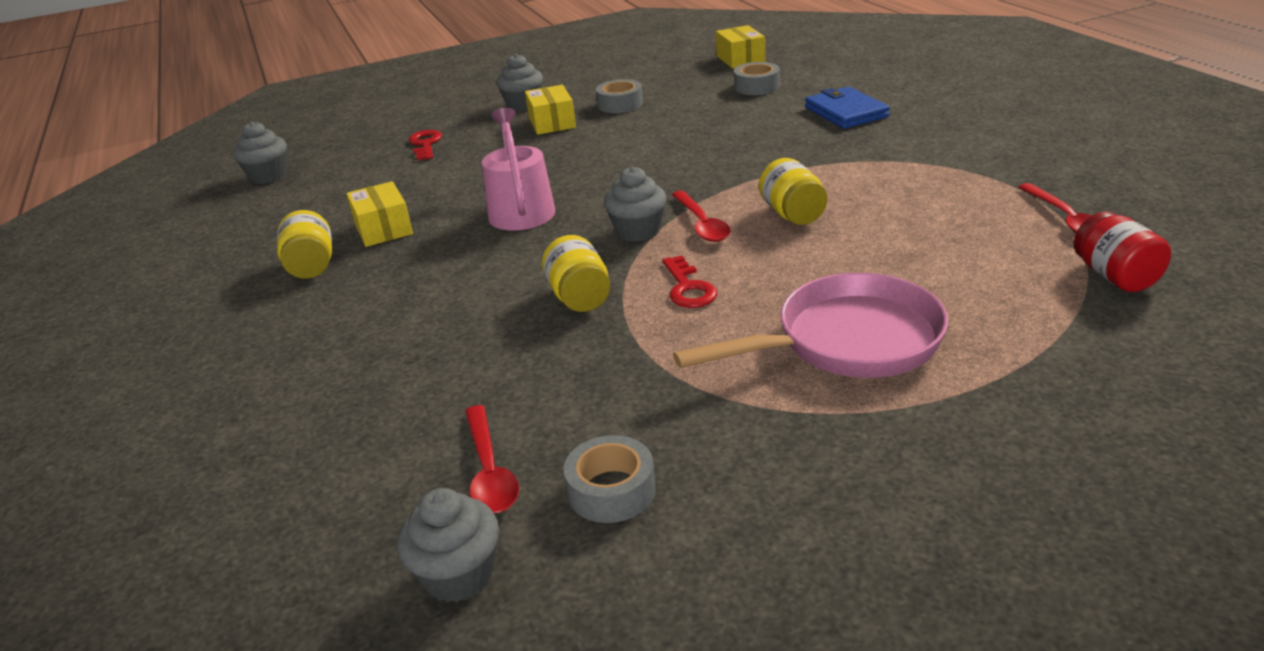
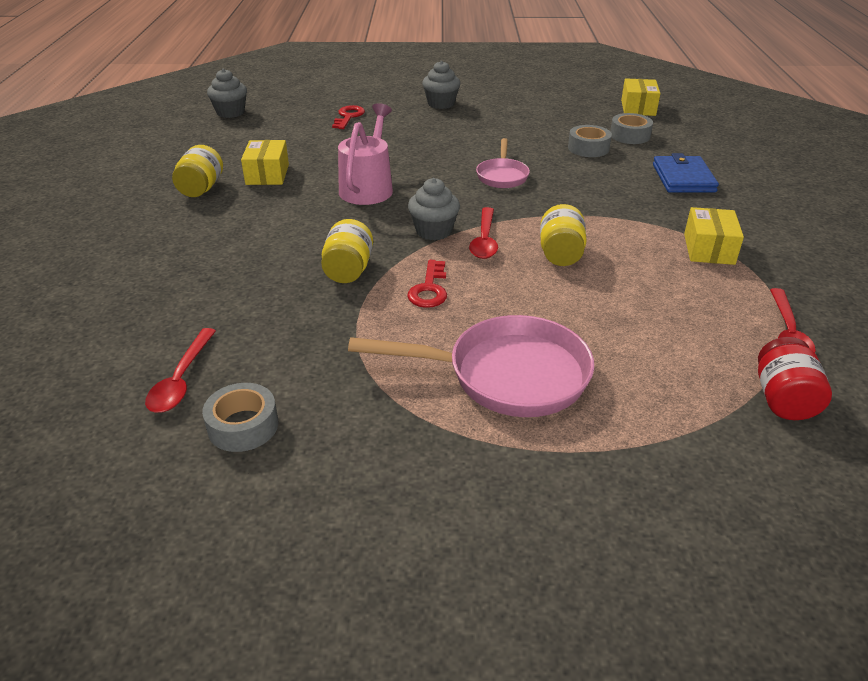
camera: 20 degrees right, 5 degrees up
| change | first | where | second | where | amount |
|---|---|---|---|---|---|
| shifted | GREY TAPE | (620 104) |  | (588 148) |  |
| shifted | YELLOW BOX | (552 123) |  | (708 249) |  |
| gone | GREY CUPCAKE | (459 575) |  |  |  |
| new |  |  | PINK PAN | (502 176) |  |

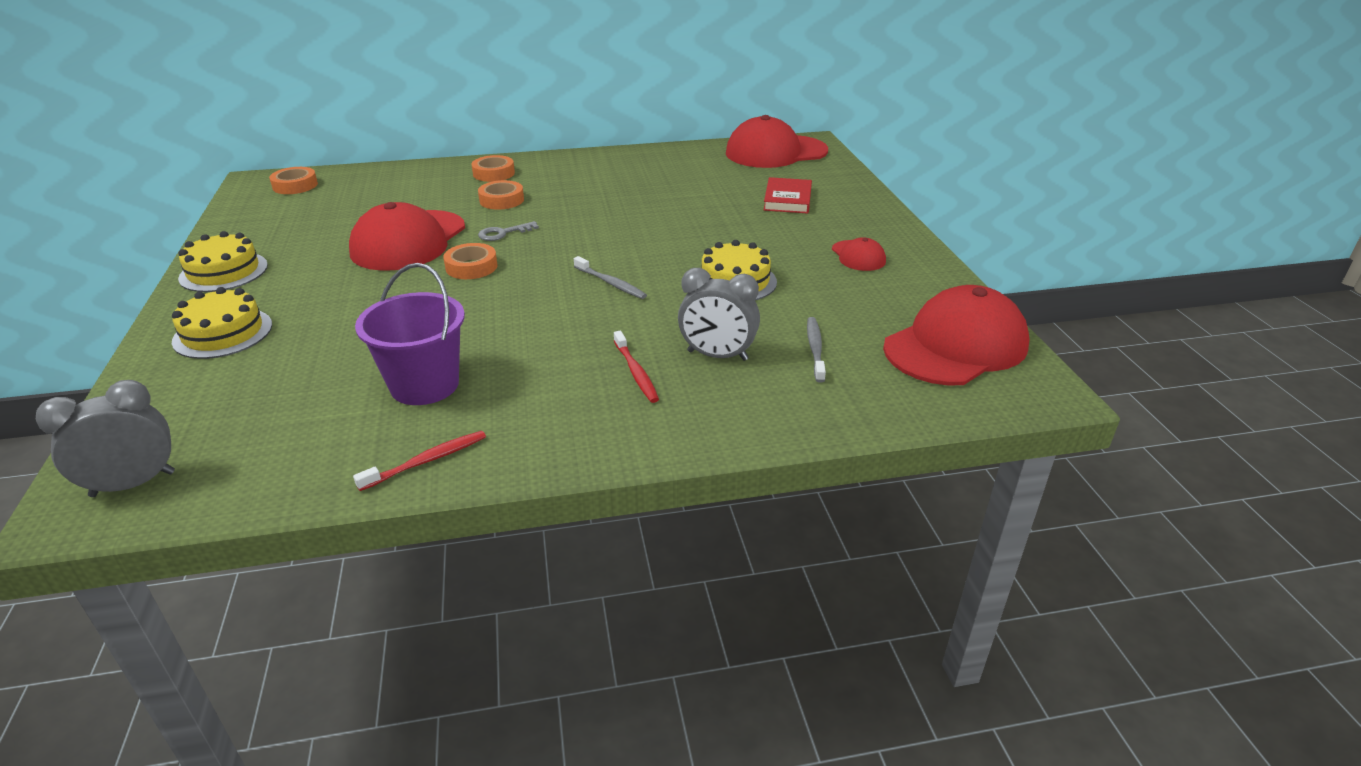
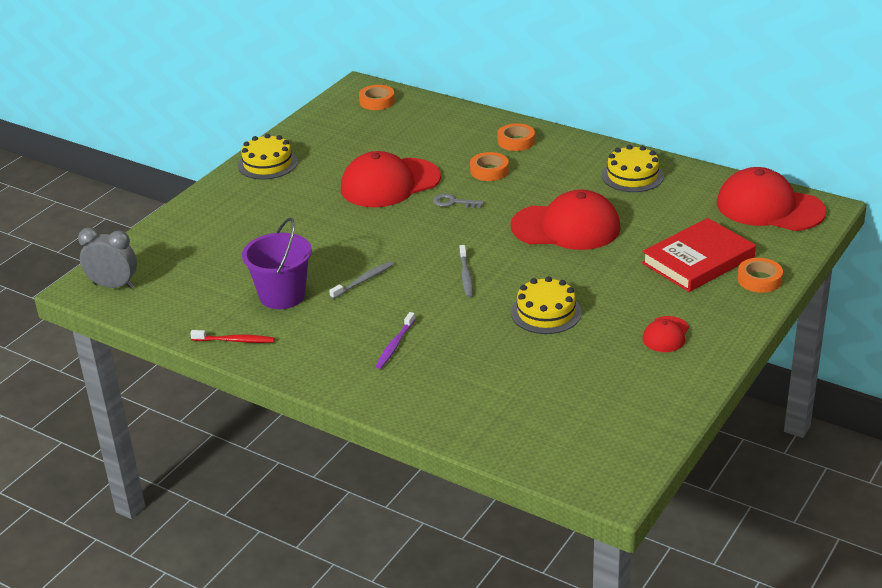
camera: 45 degrees right, 0 degrees up
| change | first | where | second | where | amount |
|---|---|---|---|---|---|
| scaled | RED BOOK | (788 199) |  | (698 260) | x1.56 |
| shifted | ORANGE TAPE | (471 267) |  | (759 280) |  |
| gone | GREY CLOCK | (717 356) |  |  |  |
| shifted | RED CAP | (956 346) |  | (566 227) |  |
| shifted | YELLOW CAKE | (223 333) |  | (632 176) |  |
| shifted | GREY TOOTHBRUSH | (815 349) |  | (363 280) |  |
| repainted | RED TOOTHBRUSH | (636 372) | PURPLE TOOTHBRUSH | (395 345) |  |

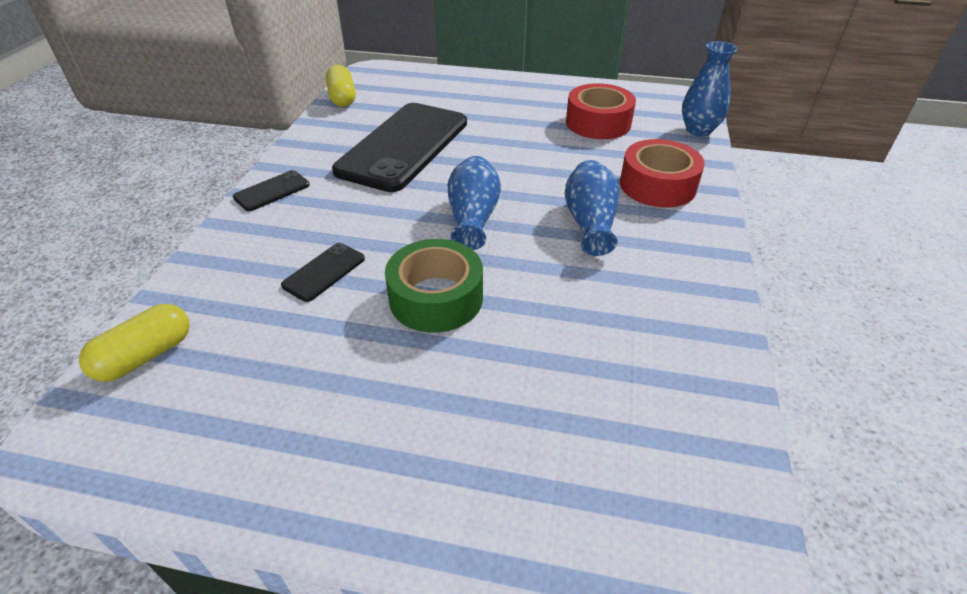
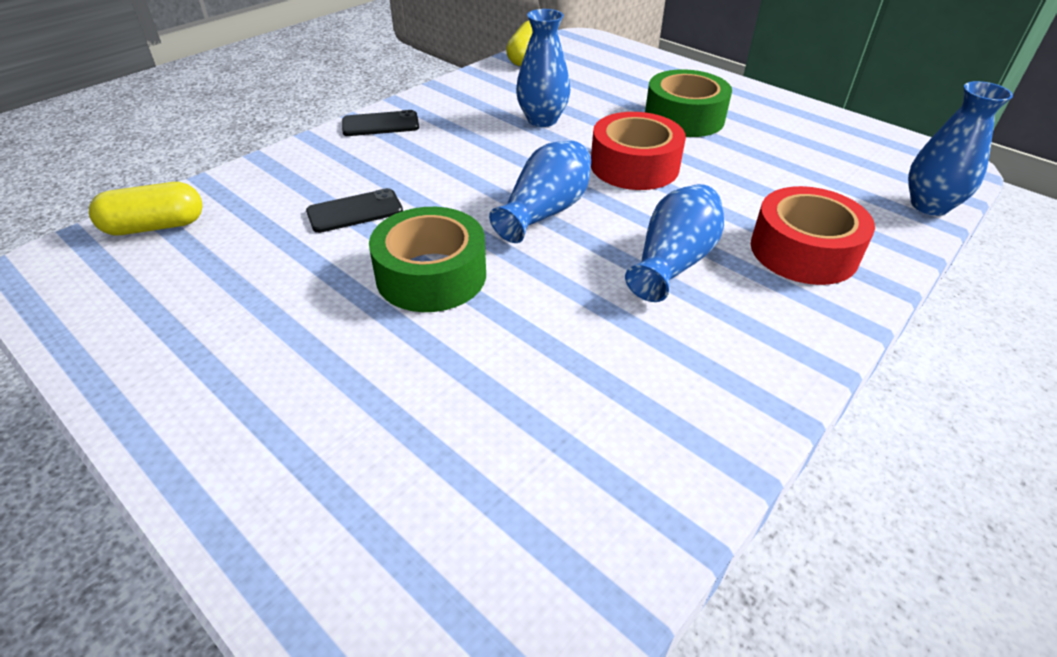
camera: 30 degrees right, 0 degrees up
| change | first | where | second | where | amount |
|---|---|---|---|---|---|
| shifted | RED TAPE | (598 123) |  | (634 166) |  |
| swapped | BLACK PHONE | (404 146) | BLUE VASE | (542 120) |  |
| new |  |  | GREEN TAPE | (684 117) |  |

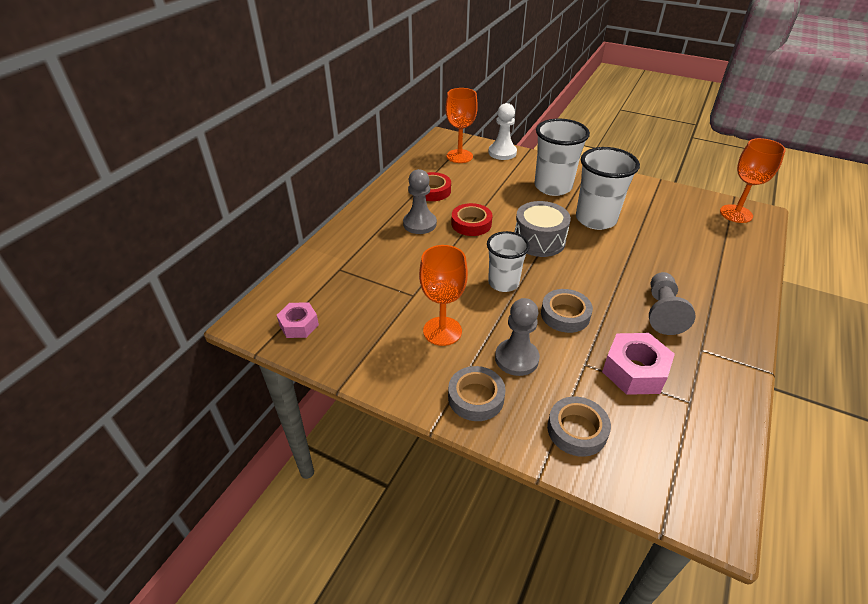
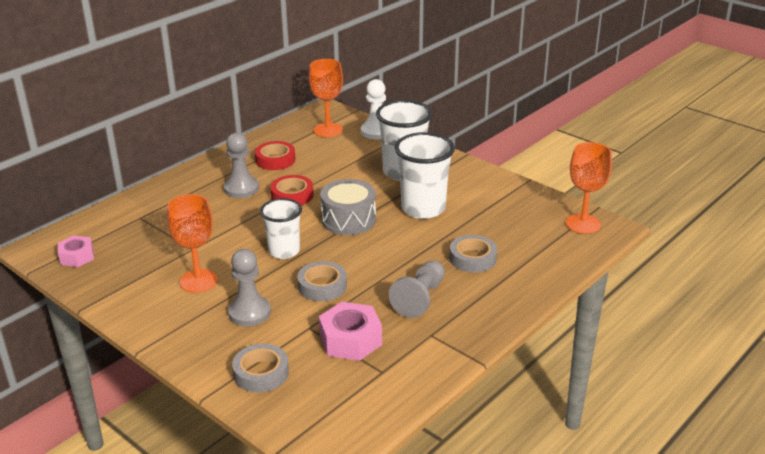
camera: 15 degrees right, 10 degrees down
| change | first | where | second | where | amount |
|---|---|---|---|---|---|
| shifted | GREY TAPE | (476 397) |  | (472 258) |  |

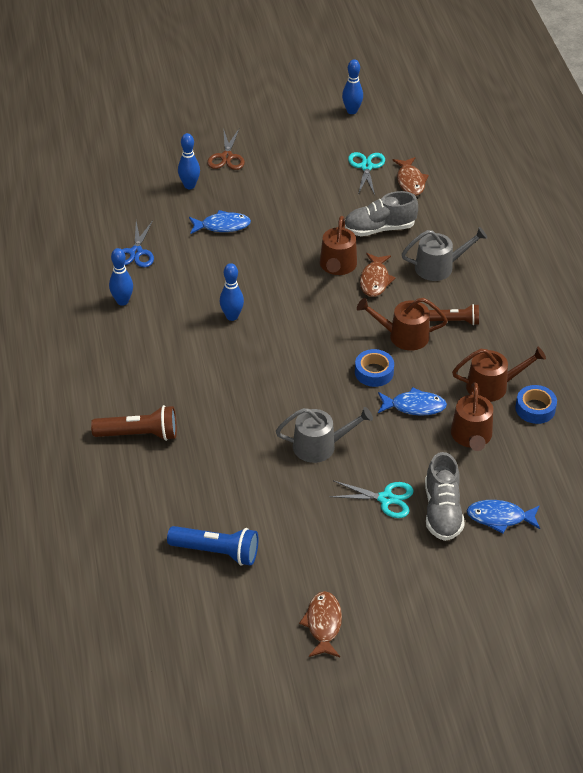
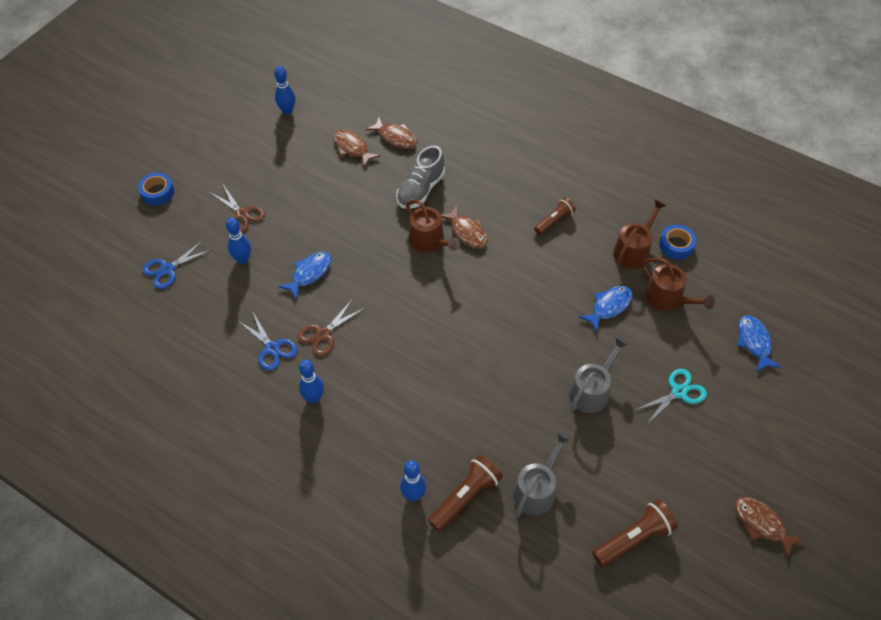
camera: 45 degrees left, 10 degrees up
| change | first | where | second | where | amount |
|---|---|---|---|---|---|
| swapped | TURQUOISE SCISSORS | (366 167) | BROWN FISH | (352 148) |  |
| shifted | GREY WATERING CAN | (439 267) |  | (537 490) |  |
| shifted | BLUE BOWLING PIN | (232 316) |  | (413 495) |  |
| gone | BROWN WATERING CAN | (403 336) |  |  |  |
| shifted | BLUE TAPE | (374 372) |  | (157 192) |  |
| gone | GREY SHOE | (442 511) |  |  |  |
| rotated | BLUE FISH | (499 517) |  | (754 342) | 120 degrees clockwise |
| repainted | BLUE FLASHLIGHT | (216 552) | BROWN FLASHLIGHT | (634 539) |  |
| new |  |  | BLUE SCISSORS | (168 269) |  |
| new |  |  | BROWN SCISSORS | (323 334) |  |

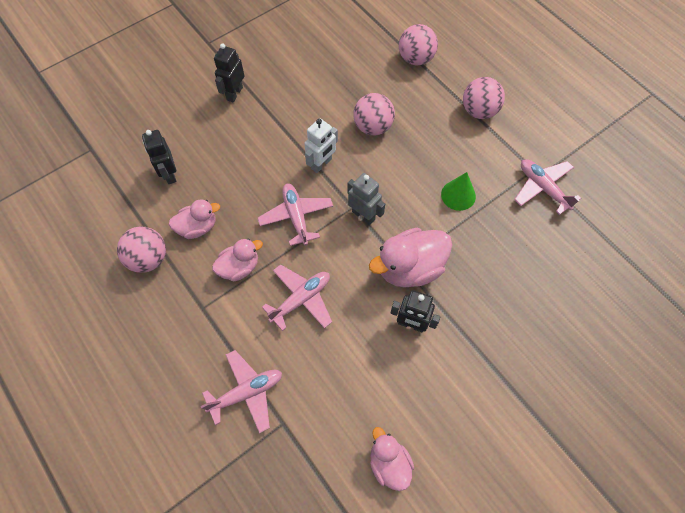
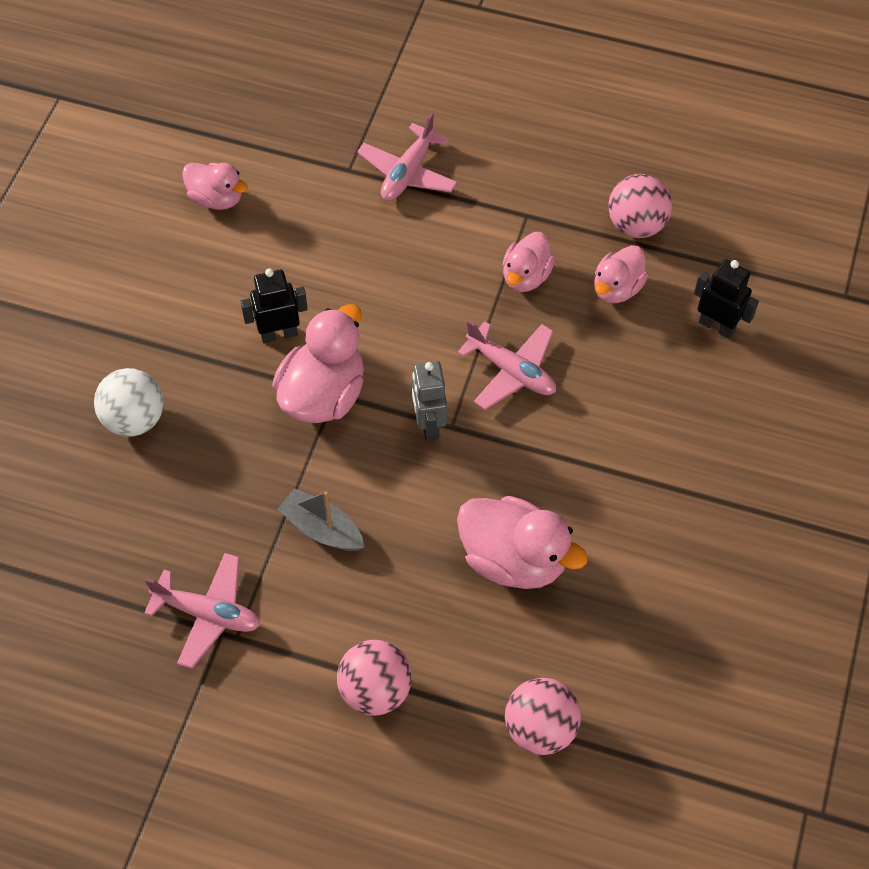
camera: 145 degrees right, 5 degrees down
| change | first | where | second | where | amount |
|---|---|---|---|---|---|
| gone | BLACK ROBOT | (234 93) |  |  |  |
| swapped | PINK BALL | (373 127) | PINK DUCK | (514 559) |  |
| gone | WHITE ROBOT | (321 164) |  |  |  |
| swapped | GREEN CONE | (458 195) | GREY BOAT | (322 529) |  |
| rotated | GREY ROBOT | (363 215) |  | (428 424) | 75 degrees clockwise |
| gone | PINK PLANE | (301 299) |  |  |  |
| new |  |  | WHITE BALL | (134 419) |  |

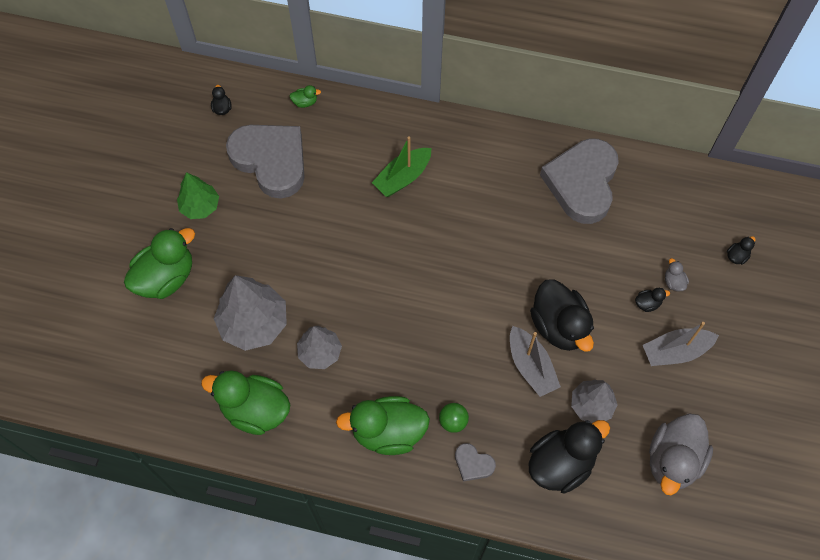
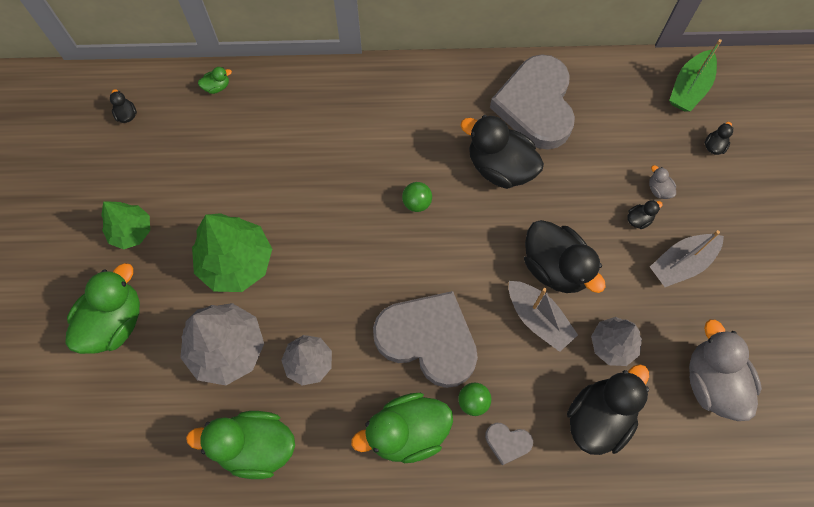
camera: 15 degrees left, 5 degrees up
| change | first | where | second | where | amount |
|---|---|---|---|---|---|
| shifted | GREY HEART | (271 161) |  | (428 340) |  |
| shifted | GREEN BOAT | (402 178) |  | (689 88) |  |
| rotated | GREY DUCK | (673 460) |  | (712 382) | 150 degrees clockwise |
| new |  |  | BLACK DUCK | (500 167) |  |
| new |  |  | GREEN BALL | (417 202) |  |
| new |  |  | GREEN TREE | (236 262) |  |

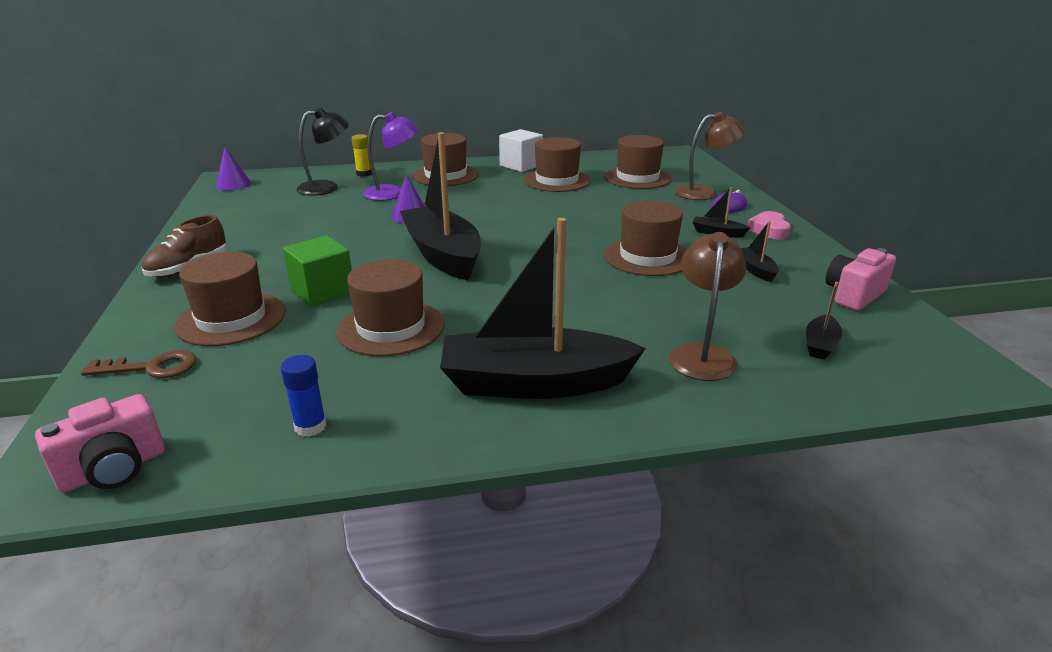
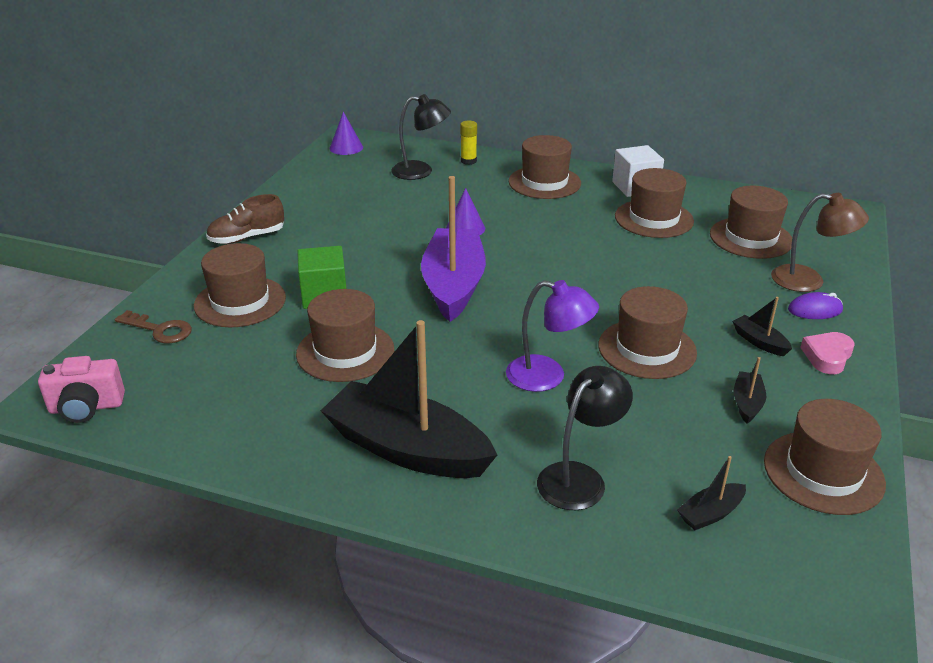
camera: 30 degrees right, 5 degrees up
| change | first | where | second | where | amount |
|---|---|---|---|---|---|
| shifted | PURPLE LAMP | (393 193) |  | (547 376) |  |
| repainted | BLACK BOAT | (442 255) | PURPLE BOAT | (453 285) |  |
| repainted | BROWN LAMP | (702 354) | BLACK LAMP | (579 477) |  |
| swapped | PINK CAMERA | (853 295) | BROWN HAT | (823 472) |  |
| gone | BLUE GLUE STICK | (310 426) |  |  |  |

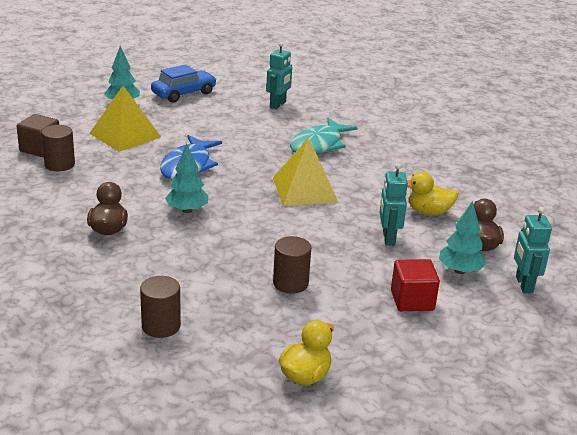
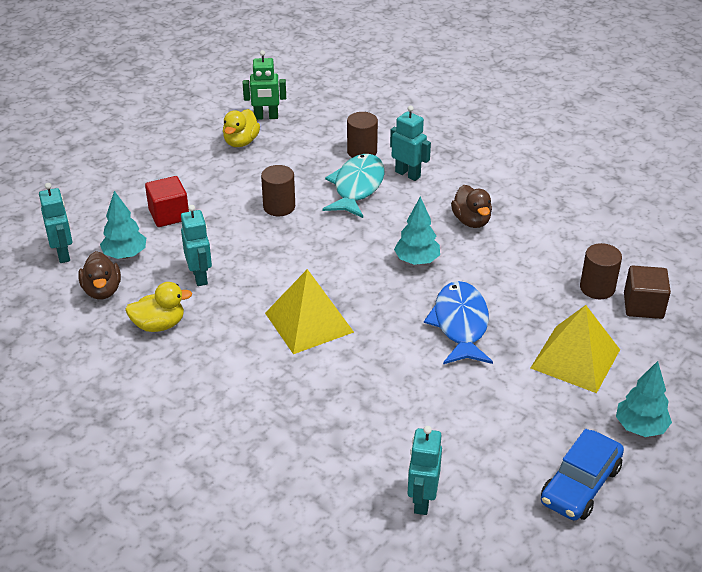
camera: 165 degrees right, 10 degrees up
| change | first | where | second | where | amount |
|---|---|---|---|---|---|
| shifted | TURQUOISE FISH | (318 145) |  | (357 187) |  |
| new |  |  | GREEN ROBOT | (266 117) |  |
| new |  |  | TURQUOISE ROBOT | (408 174) |  |

